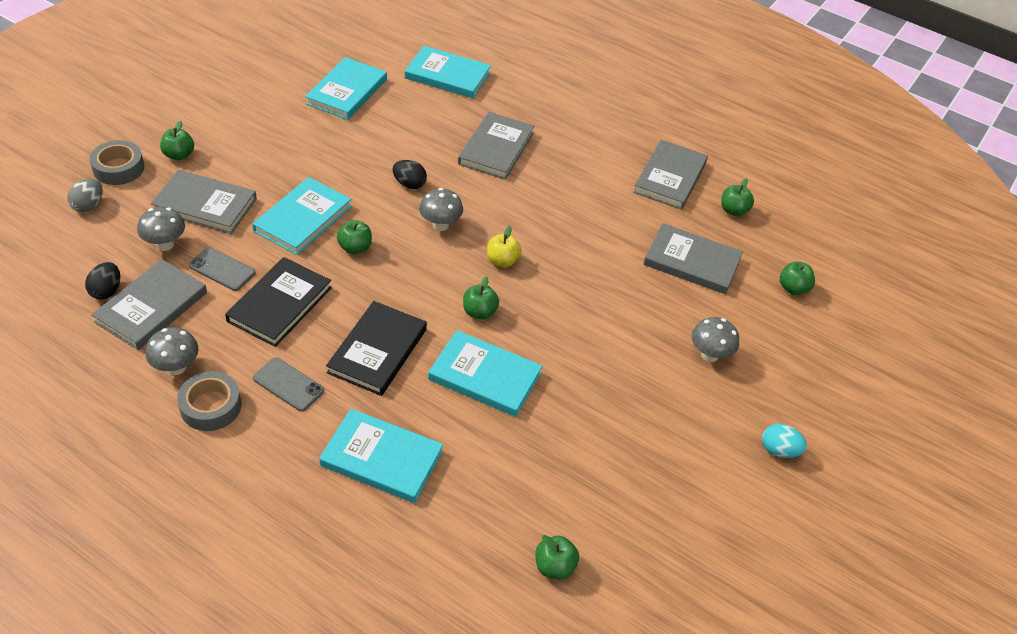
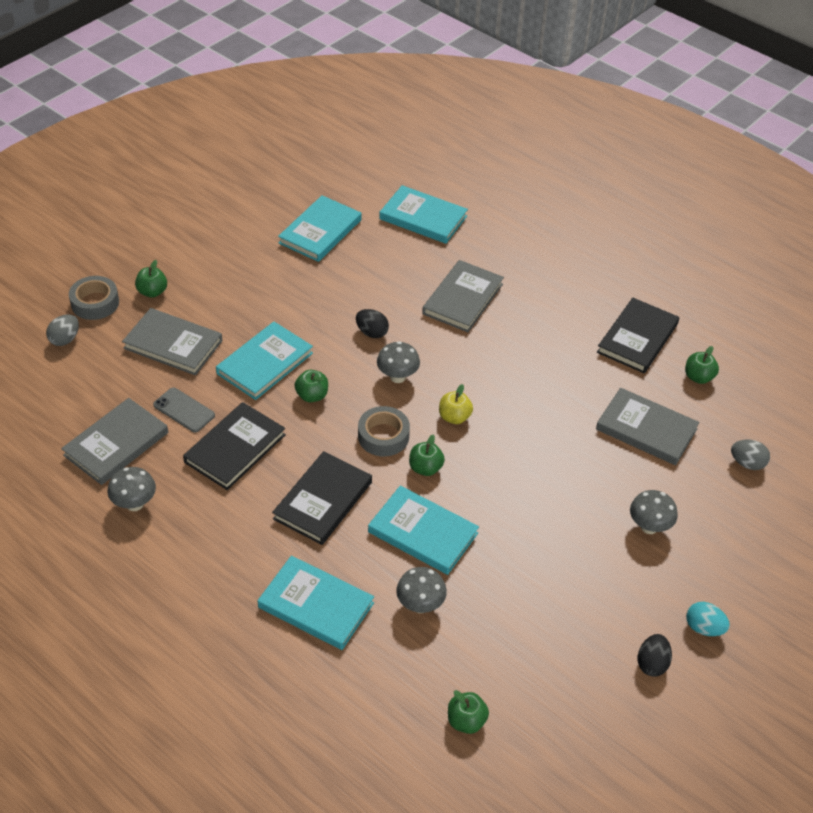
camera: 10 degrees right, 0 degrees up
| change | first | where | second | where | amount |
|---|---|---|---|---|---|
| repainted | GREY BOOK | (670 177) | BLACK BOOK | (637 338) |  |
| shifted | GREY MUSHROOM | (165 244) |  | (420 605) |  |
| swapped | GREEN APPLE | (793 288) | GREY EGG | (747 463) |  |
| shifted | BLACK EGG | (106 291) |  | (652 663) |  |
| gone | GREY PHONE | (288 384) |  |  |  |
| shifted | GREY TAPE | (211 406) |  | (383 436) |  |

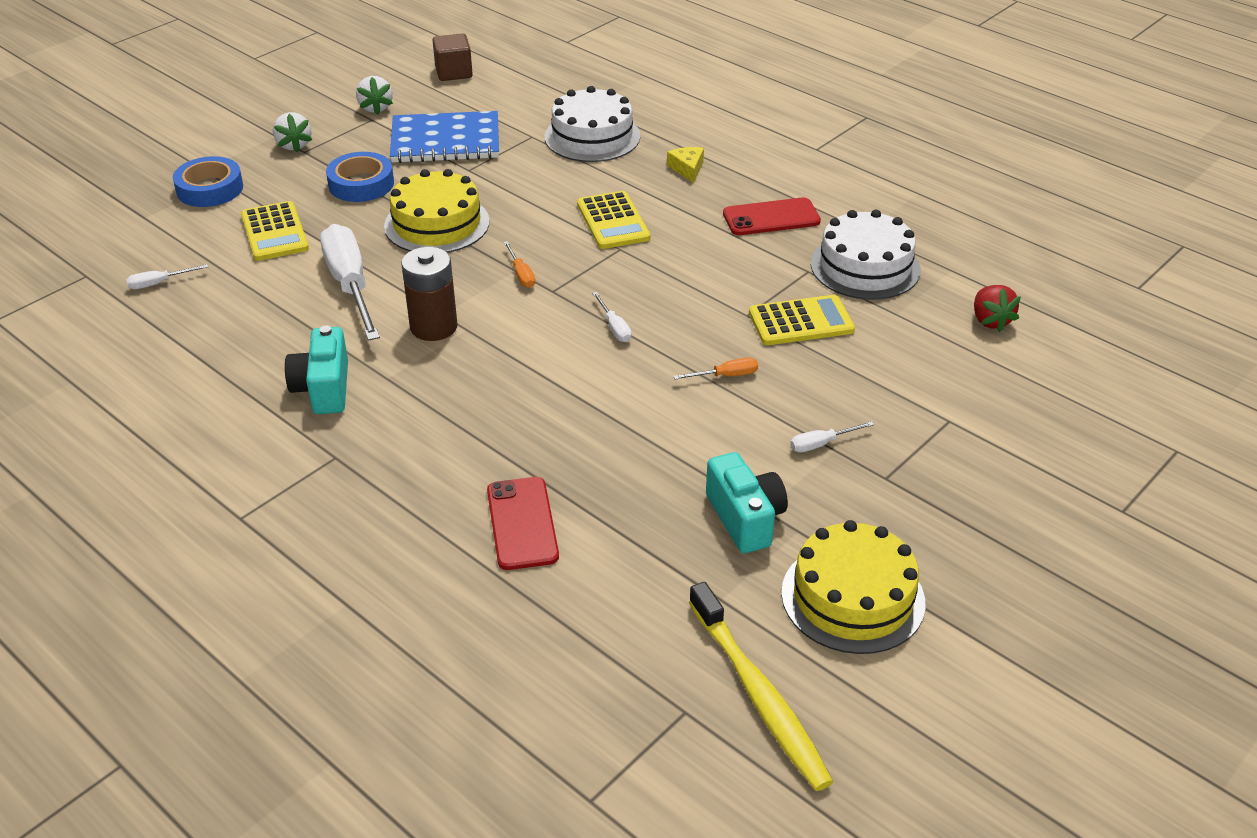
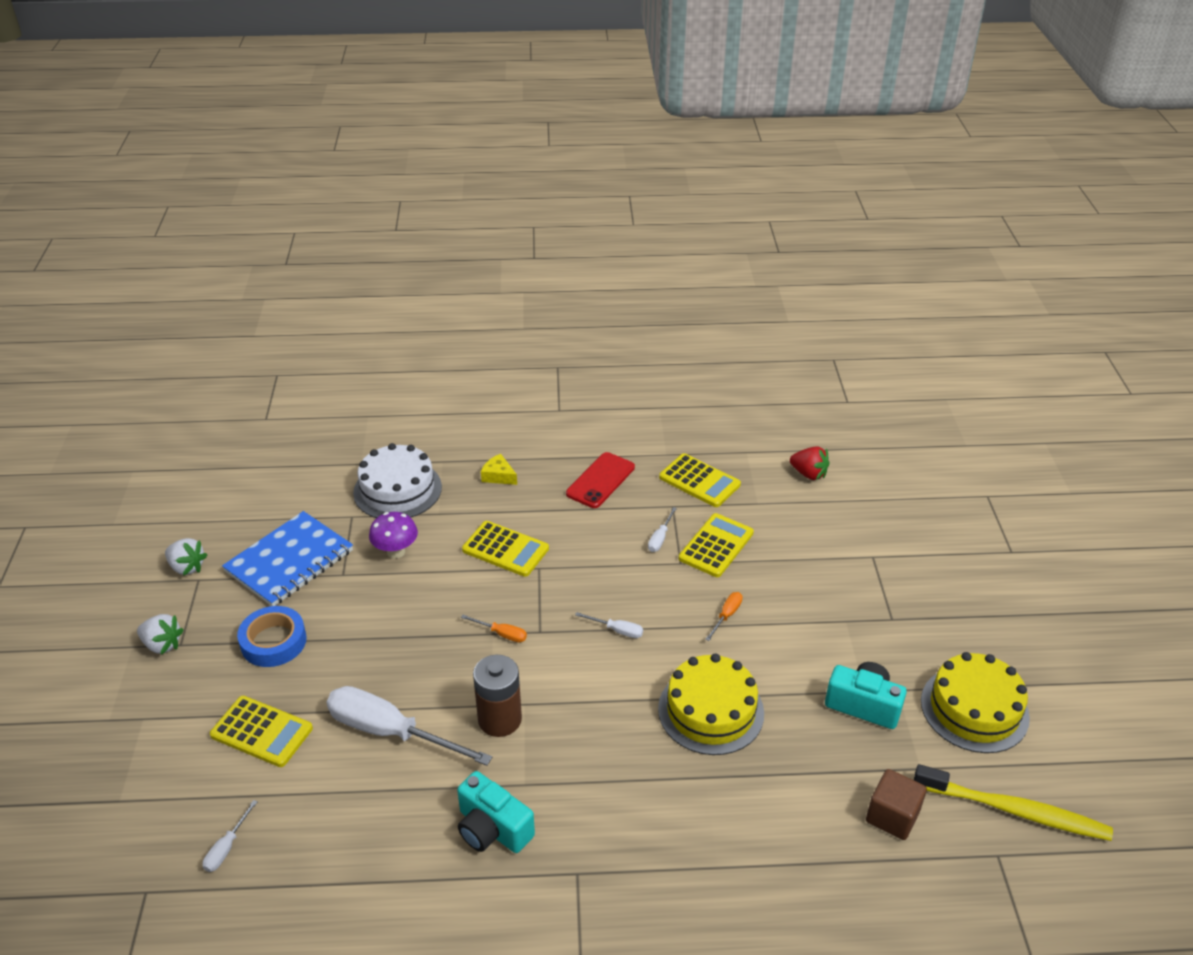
camera: 45 degrees left, 0 degrees up
| change | first | where | second | where | amount |
|---|---|---|---|---|---|
| shifted | BROWN CUBE | (454 72) |  | (892 816) |  |
| gone | BLUE TAPE | (210 189) |  |  |  |
| shifted | YELLOW CAKE | (437 224) |  | (711 711) |  |
| swapped | WHITE CAKE | (865 267) | YELLOW CALCULATOR | (699 481) |  |
| shifted | WHITE SCREWDRIVER | (821 444) |  | (660 538) |  |
| gone | RED PHONE | (522 523) |  |  |  |
| new |  |  | PURPLE MUSHROOM | (396 552) |  |

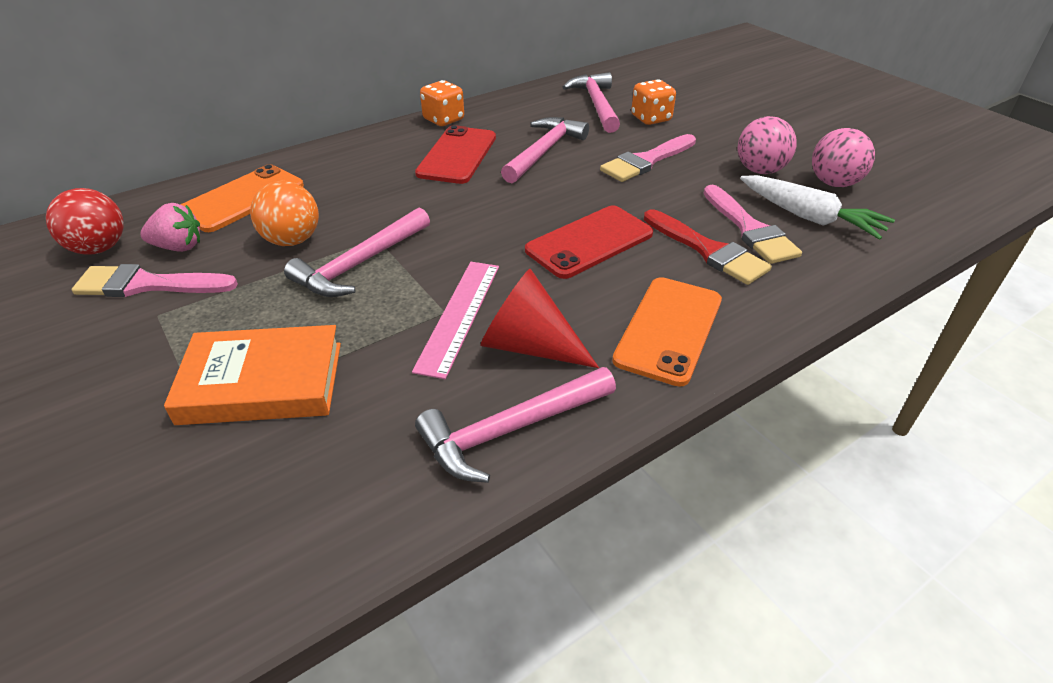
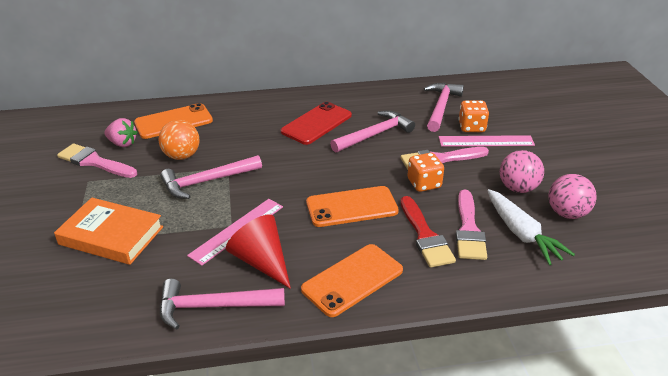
camera: 25 degrees right, 5 degrees down
| change | first | where | second | where | amount |
|---|---|---|---|---|---|
| shifted | ORANGE DICE | (443 120) |  | (424 184) |  |
| gone | RED BALL | (99 248) |  |  |  |
| repainted | RED PHONE | (589 242) | ORANGE PHONE | (351 207) |  |
| new |  |  | PINK RULER | (486 141) |  |

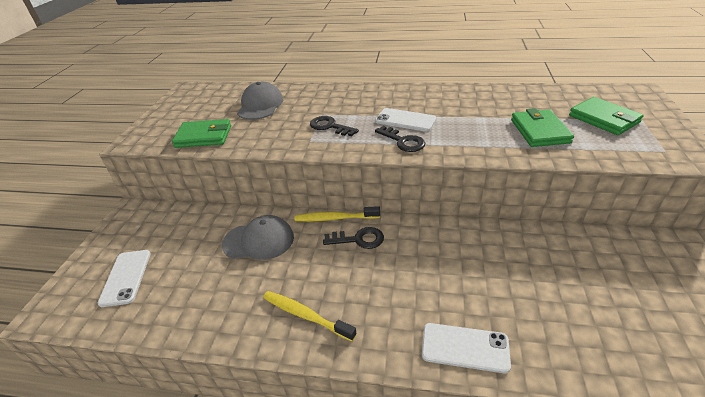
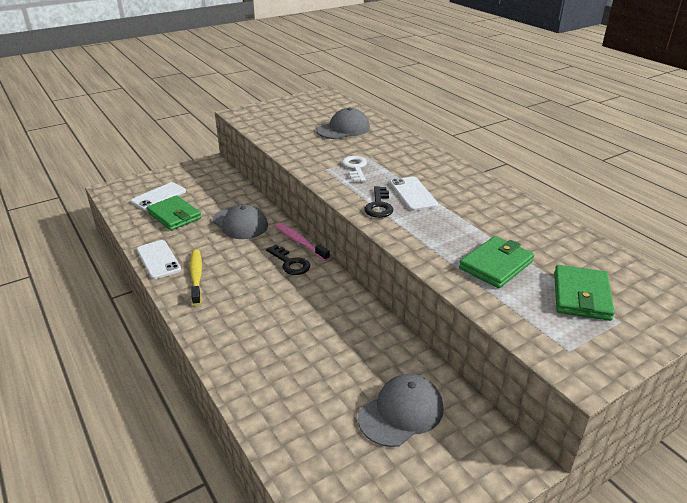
camera: 45 degrees right, 5 degrees down
| change | first | where | second | where | amount |
|---|---|---|---|---|---|
| repainted | BLACK KEY | (329 126) | WHITE KEY | (355 168) |  |
| shifted | GREEN WALLET | (204 136) |  | (174 215) |  |
| repainted | YELLOW TOOTHBRUSH | (335 218) | PINK TOOTHBRUSH | (300 242) |  |
| shifted | WHITE PHONE | (465 347) |  | (158 259) |  |
| new |  |  | GREY CAP | (401 412) |  |

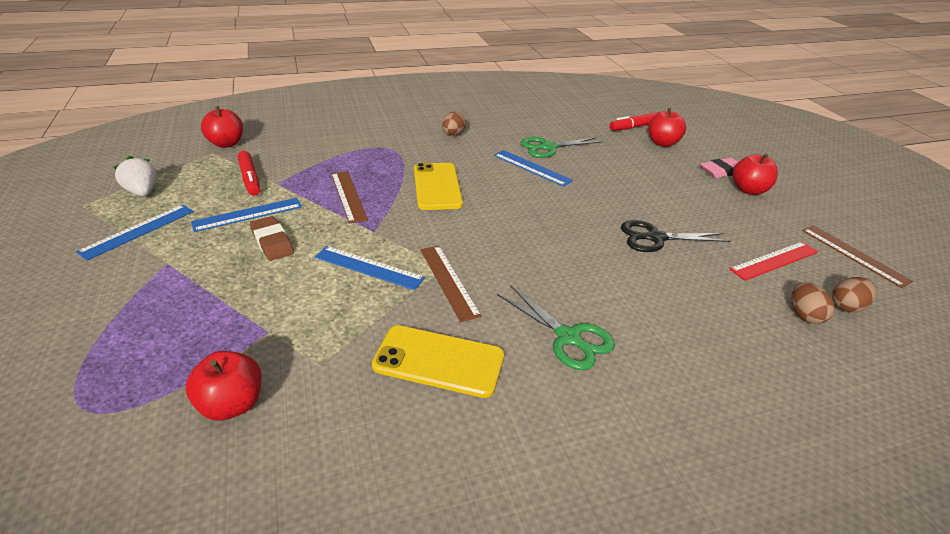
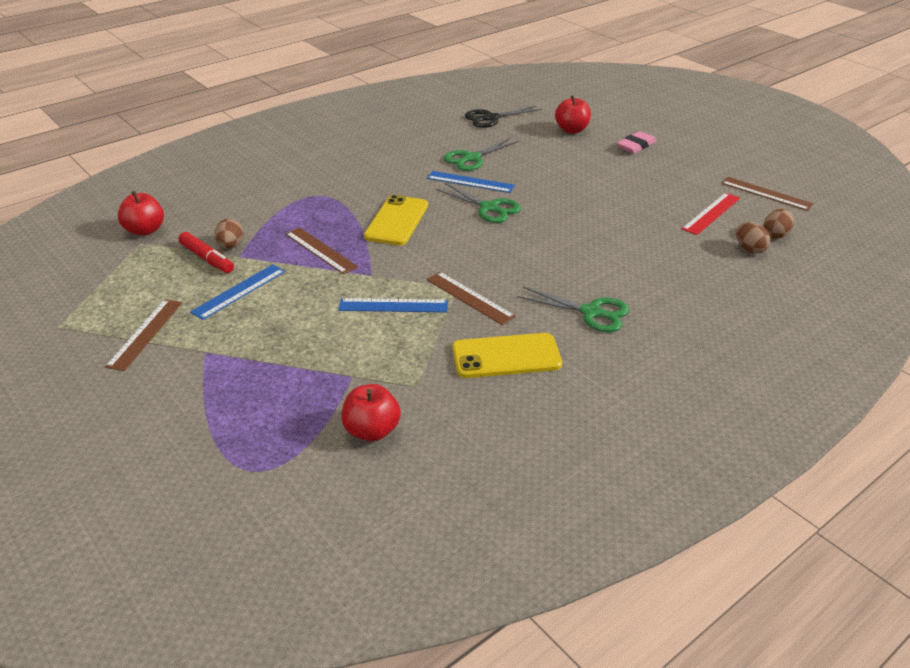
camera: 20 degrees left, 0 degrees up
| change | first | where | second | where | amount |
|---|---|---|---|---|---|
| shifted | BROWN EGG | (453 134) |  | (231 246) |  |
| gone | RED MARKER | (635 127) |  |  |  |
| gone | RED APPLE | (749 190) |  |  |  |
| gone | WHITE STRAWBERRY | (143 192) |  |  |  |
| rotated | YELLOW PHONE | (437 186) |  | (397 221) | 45 degrees clockwise |
| repainted | BLUE RULER | (138 231) | BROWN RULER | (145 334) |  |
| gone | BROWN ERASER | (272 242) |  |  |  |
| shifted | BLACK SCISSORS | (655 238) |  | (491 118) |  |
| new |  |  | GREEN SCISSORS | (488 208) |  |

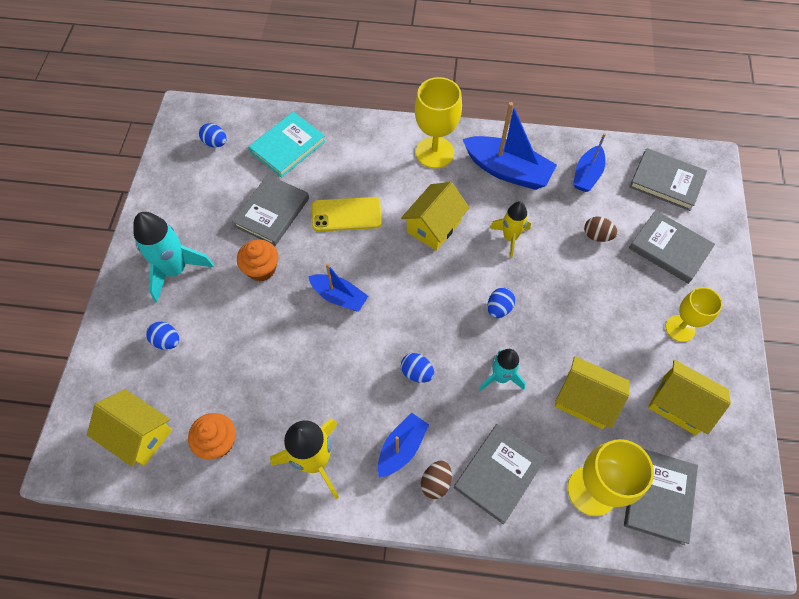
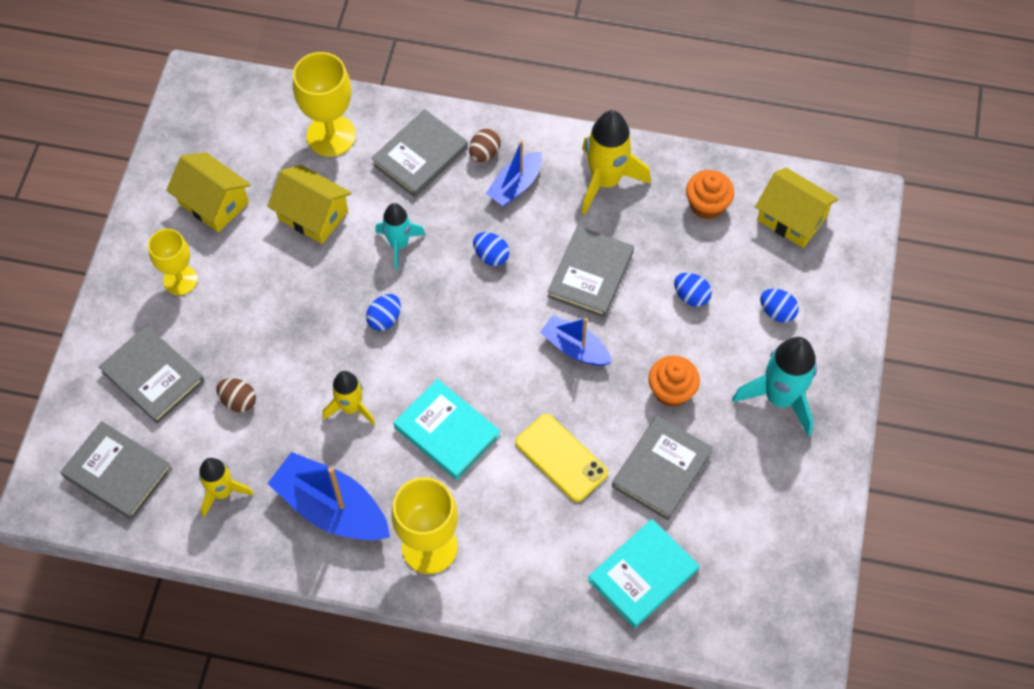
camera: 175 degrees left, 0 degrees up
| change | first | where | second | where | amount |
|---|---|---|---|---|---|
| shifted | BLUE EGG | (215 143) |  | (691 296) |  |
| swapped | BLUE BOAT | (587 175) | YELLOW ROCKET | (222 492) |  |
| swapped | YELLOW HOUSE | (434 226) | TURQUOISE BOOK | (447 431) |  |
| rotated | YELLOW PHONE | (346 214) |  | (561 458) | 45 degrees clockwise |
| shifted | GREY BOOK | (658 496) |  | (590 274) |  |

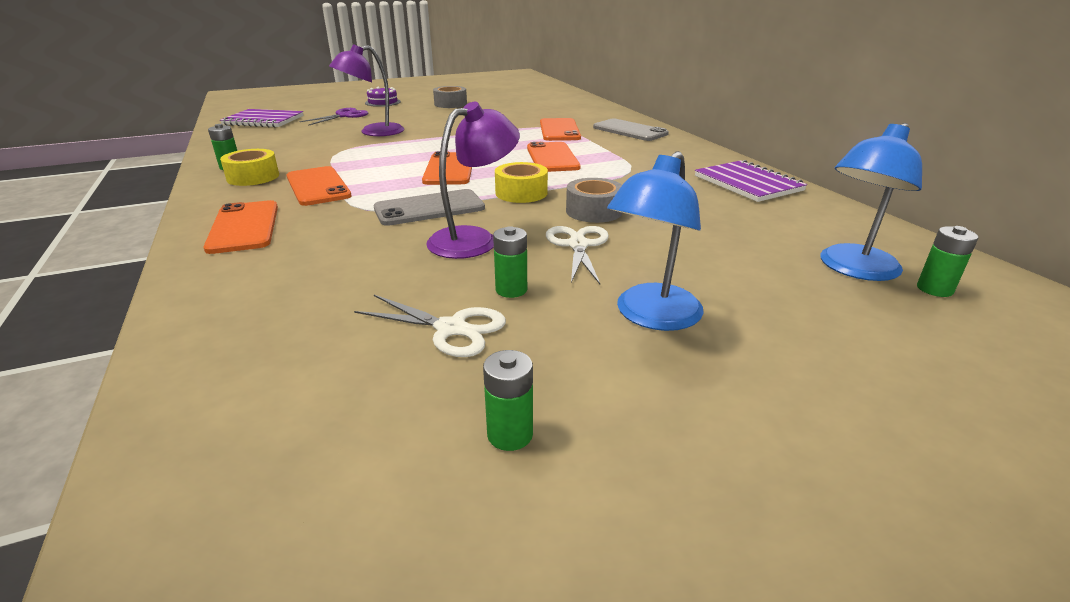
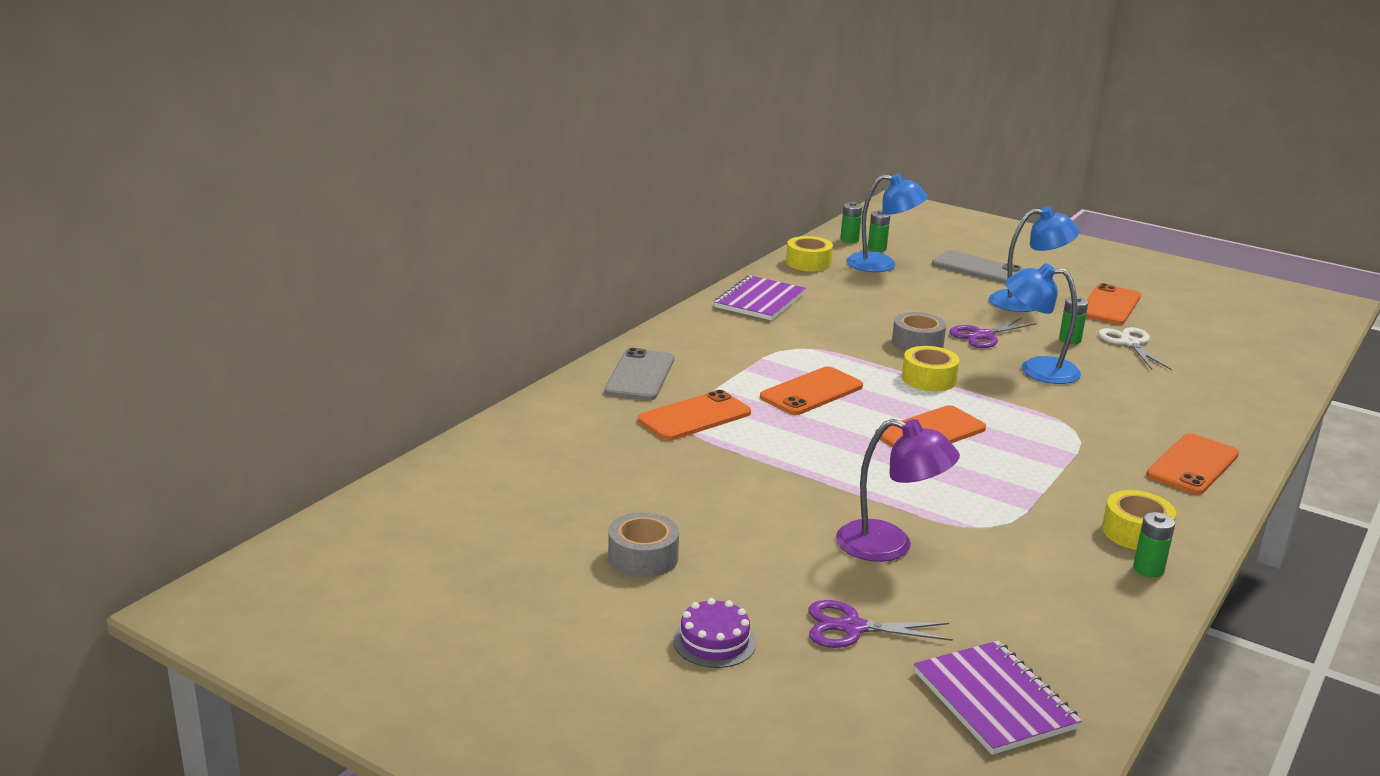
camera: 125 degrees left, 5 degrees down
| change | first | where | second | where | amount |
|---|---|---|---|---|---|
| repainted | PURPLE LAMP | (474 239) | BLUE LAMP | (1037 370) |  |
| shifted | ORANGE PHONE | (318 186) |  | (1109 305) |  |
| shifted | GREY PHONE | (429 208) |  | (977 268) |  |
| repainted | WHITE SCISSORS | (578 245) | PURPLE SCISSORS | (983 336) |  |
| shifted | GREEN BATTERY | (510 434) |  | (849 240) |  |
| new |  |  | YELLOW TAPE | (808 263) |  |

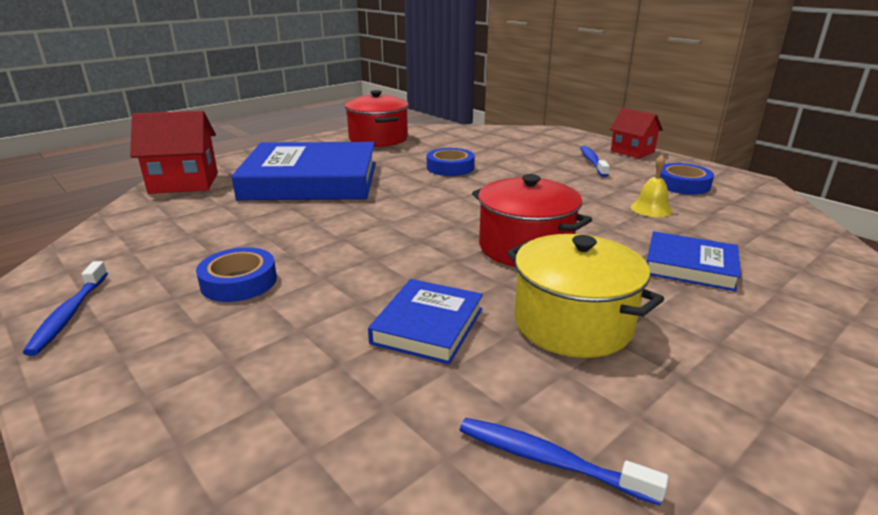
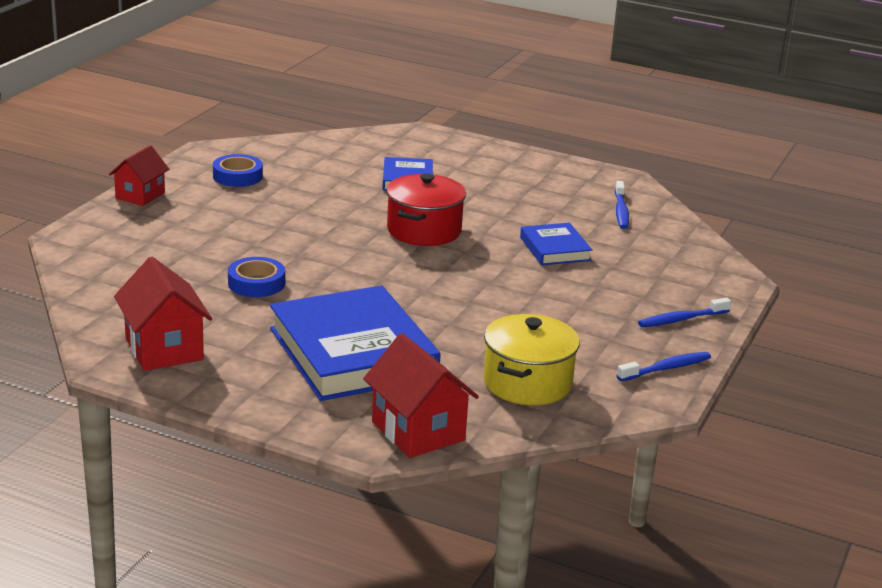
camera: 115 degrees left, 0 degrees up
| change | first | where | second | where | amount |
|---|---|---|---|---|---|
| swapped | RED POT | (378 139) | RED HOUSE | (164 349) |  |
| shifted | BLUE TOOTHBRUSH | (592 162) |  | (681 319) |  |
| gone | YELLOW BELL | (651 209) |  |  |  |
| shifted | YELLOW POT | (572 323) |  | (527 383) |  |
| gone | BLUE TAPE | (239 282) |  |  |  |
| rotated | BLUE BOOK | (428 326) |  | (555 249) | 75 degrees clockwise |

